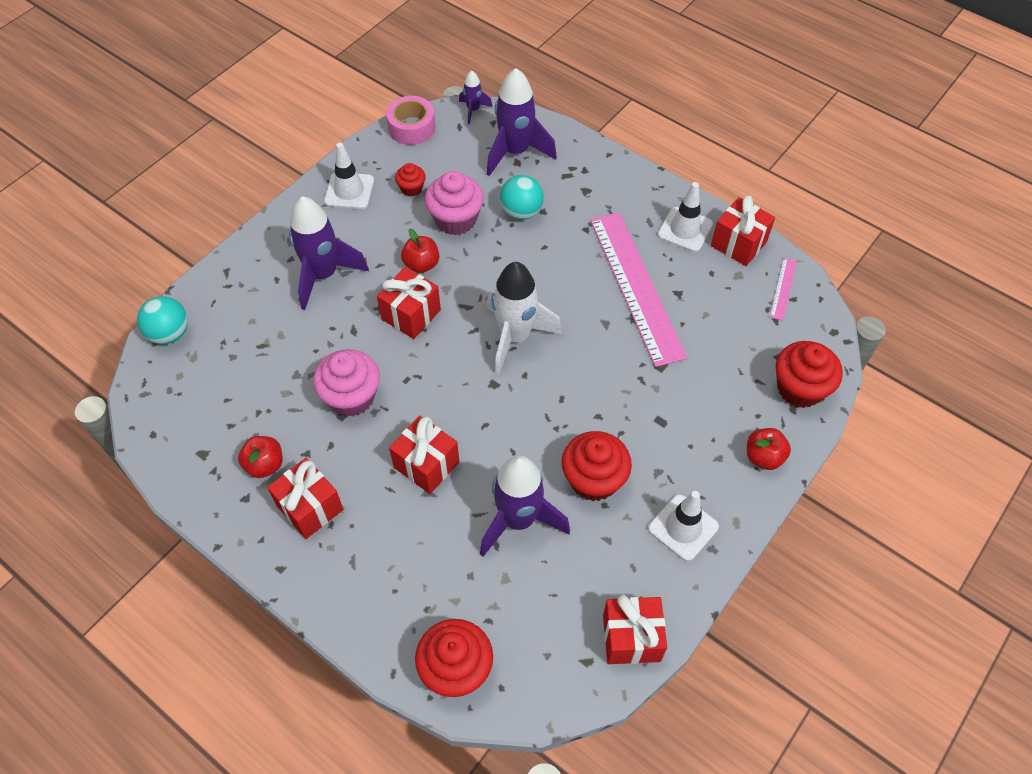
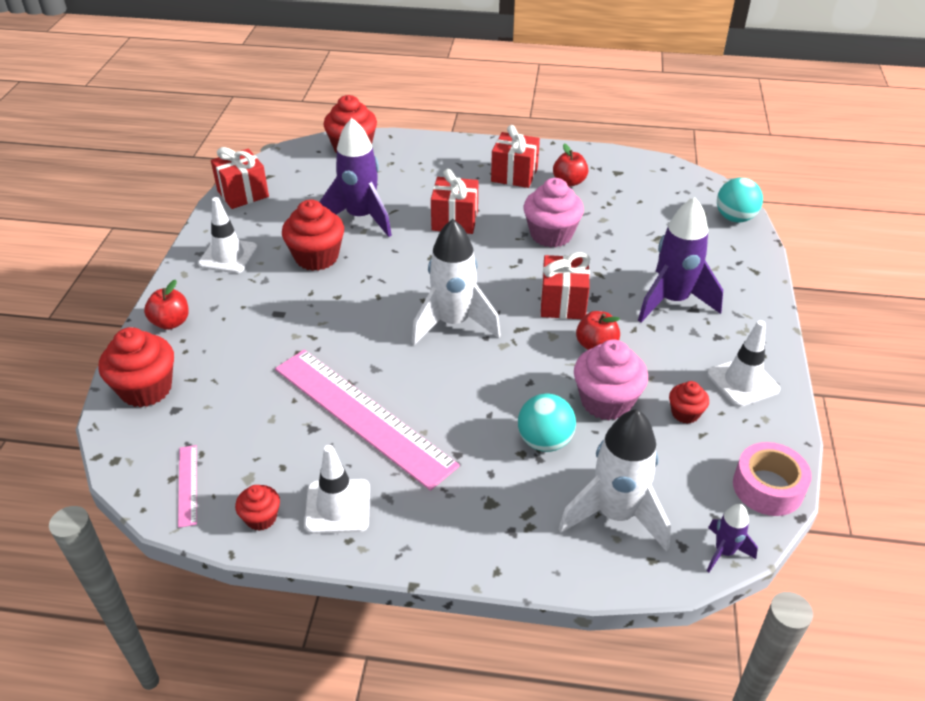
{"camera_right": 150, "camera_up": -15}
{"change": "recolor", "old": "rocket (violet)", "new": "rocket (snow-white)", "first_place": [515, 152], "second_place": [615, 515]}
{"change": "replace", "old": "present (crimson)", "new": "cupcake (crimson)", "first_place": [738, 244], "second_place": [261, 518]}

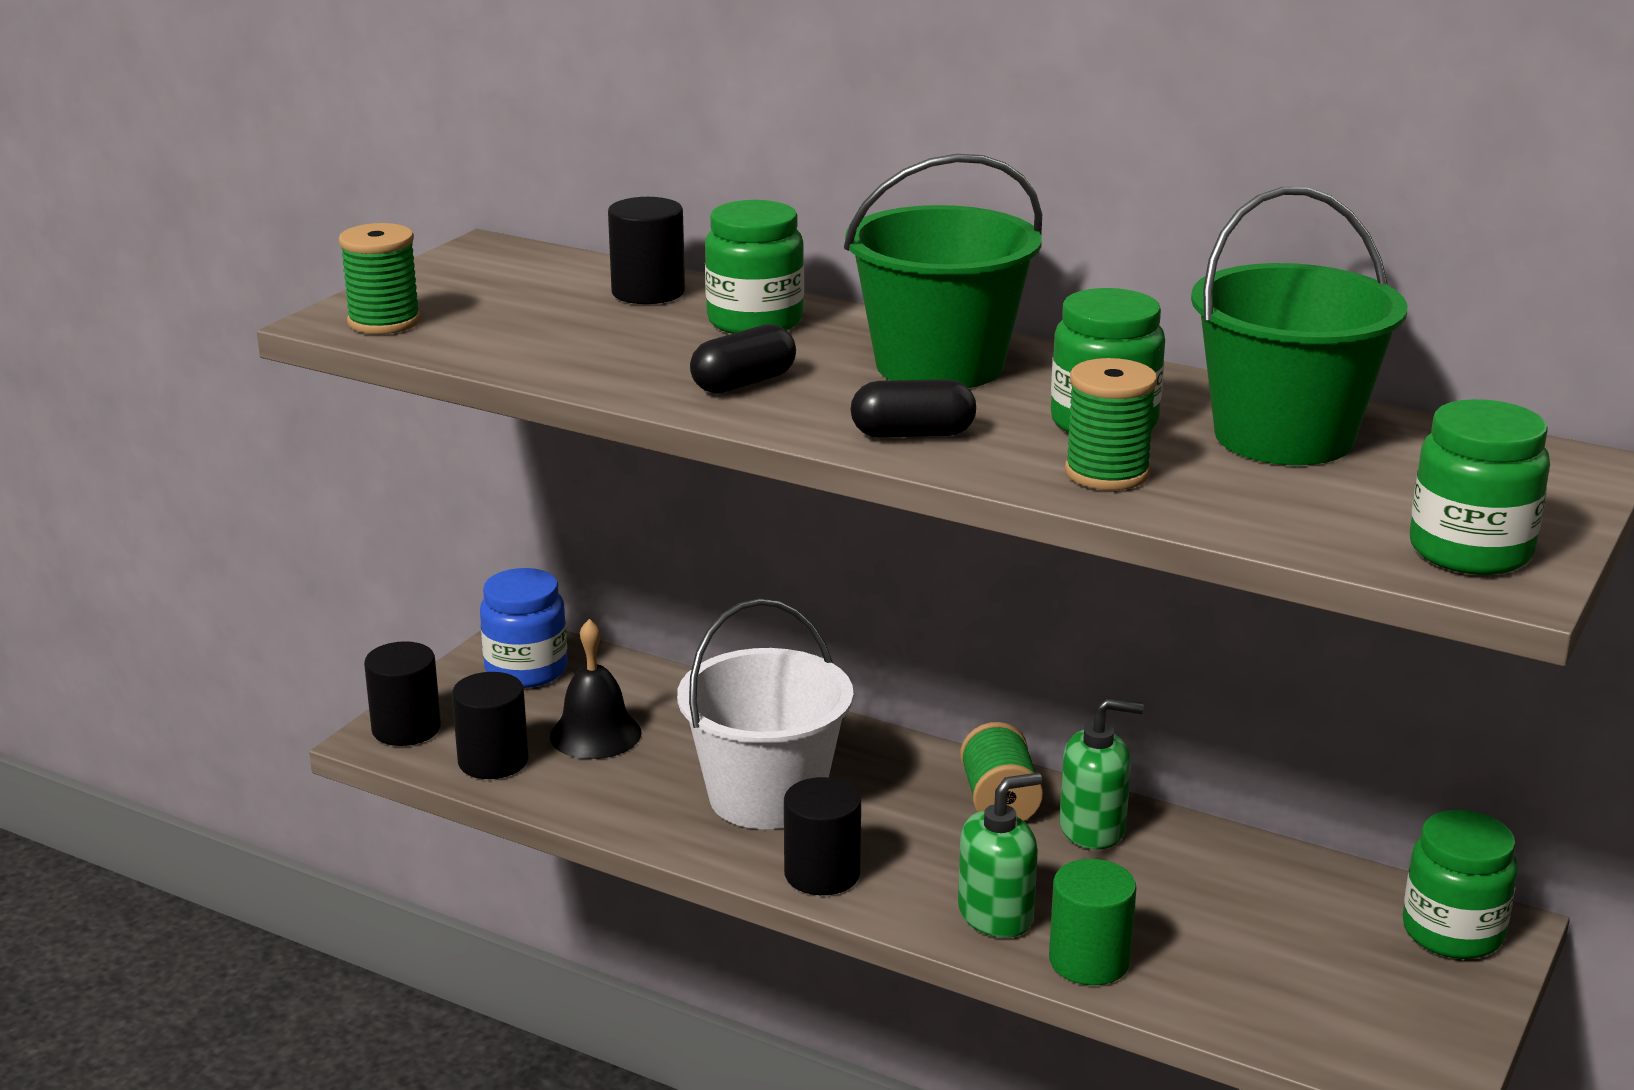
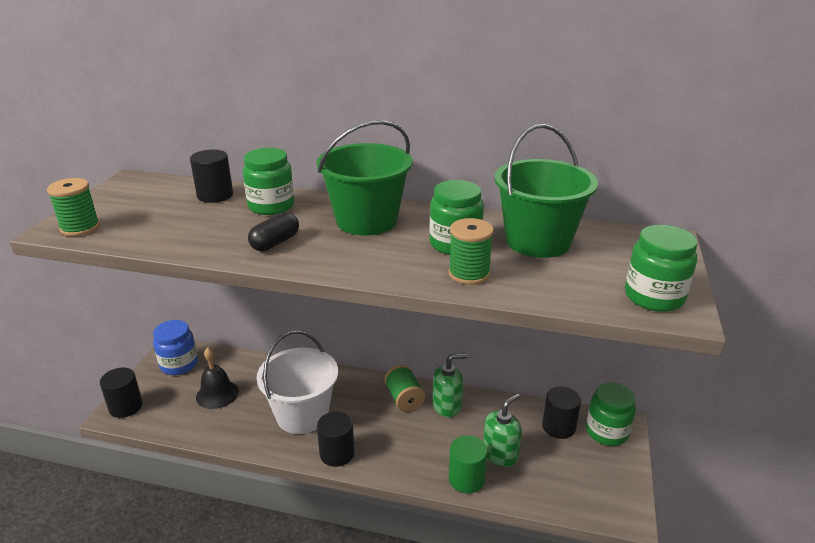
{"camera_right": -15, "camera_up": 5}
{"change": "move", "old": "cylinder (jet-black)", "first_place": [493, 761], "second_place": [558, 427]}
{"change": "delete", "old": "pill (jet-black)", "first_place": [912, 434]}
{"change": "move", "old": "soap dispenser (green)", "first_place": [996, 915], "second_place": [500, 454]}

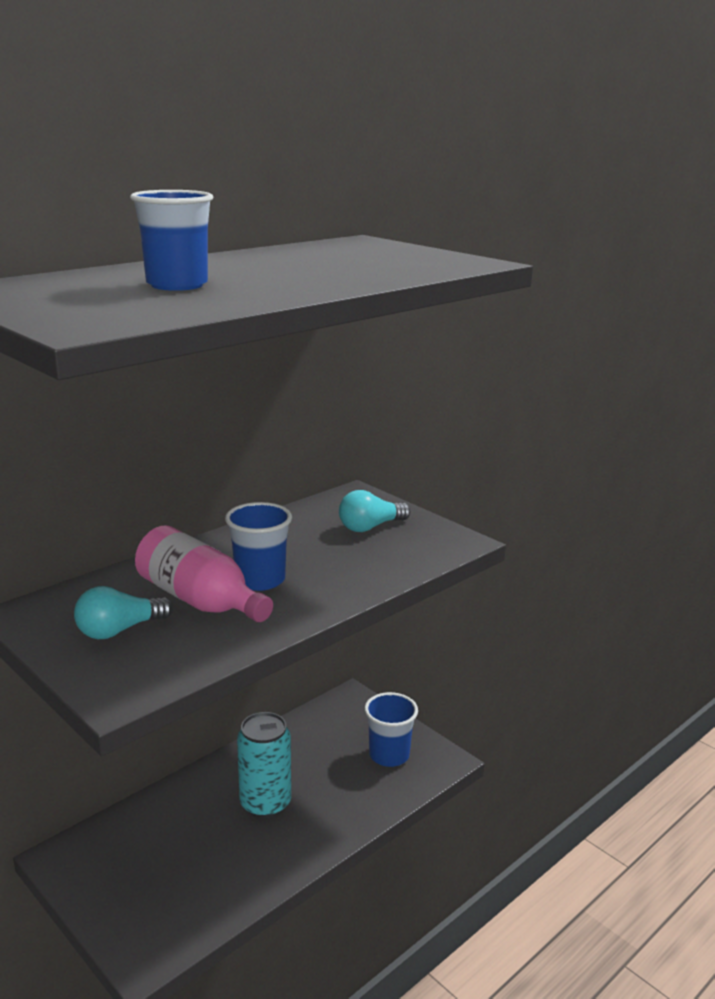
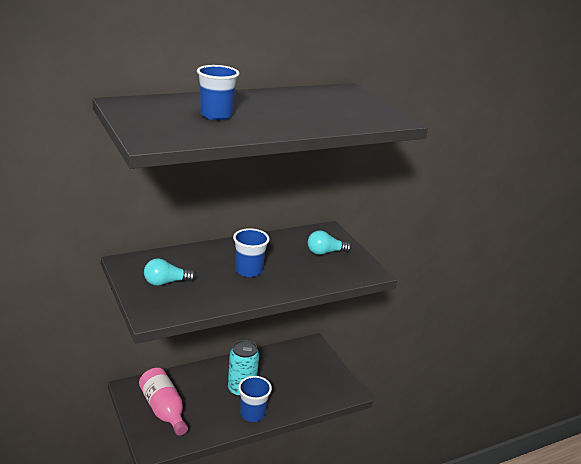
{"camera_right": 15, "camera_up": 5}
{"change": "move", "old": "flask (rosy)", "first_place": [200, 600], "second_place": [164, 410]}
{"change": "move", "old": "beaker (cobalt)", "first_place": [389, 755], "second_place": [252, 414]}

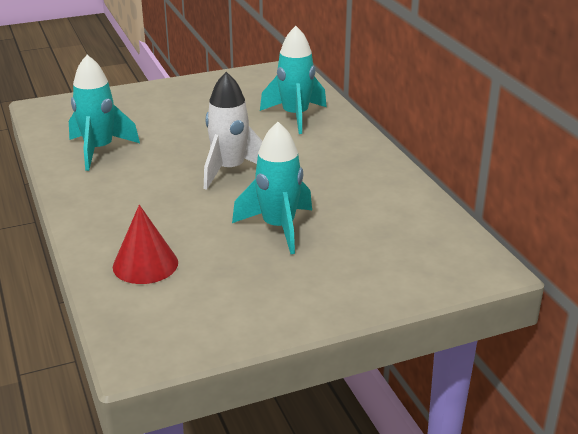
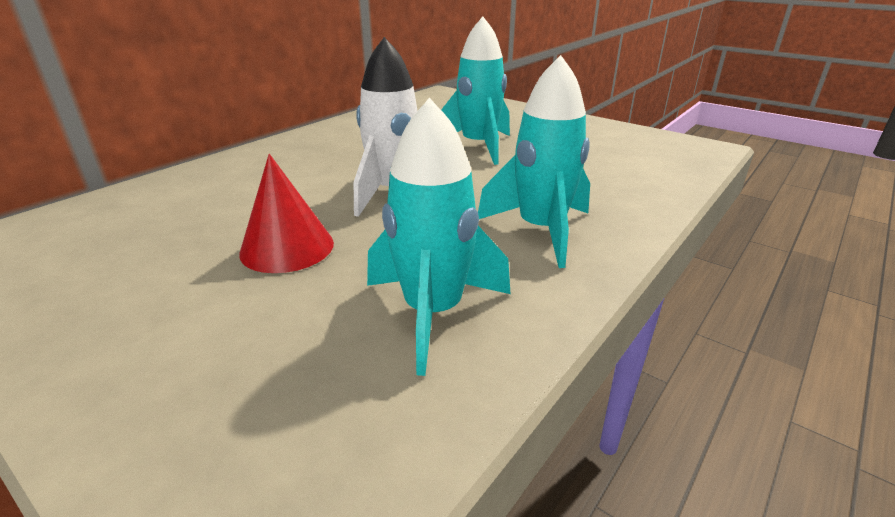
{"camera_right": -120, "camera_up": 0}
{"change": "move", "old": "cone (crimson)", "first_place": [145, 264], "second_place": [287, 247]}
{"change": "move", "old": "rocket (teal)", "first_place": [295, 116], "second_place": [541, 231]}

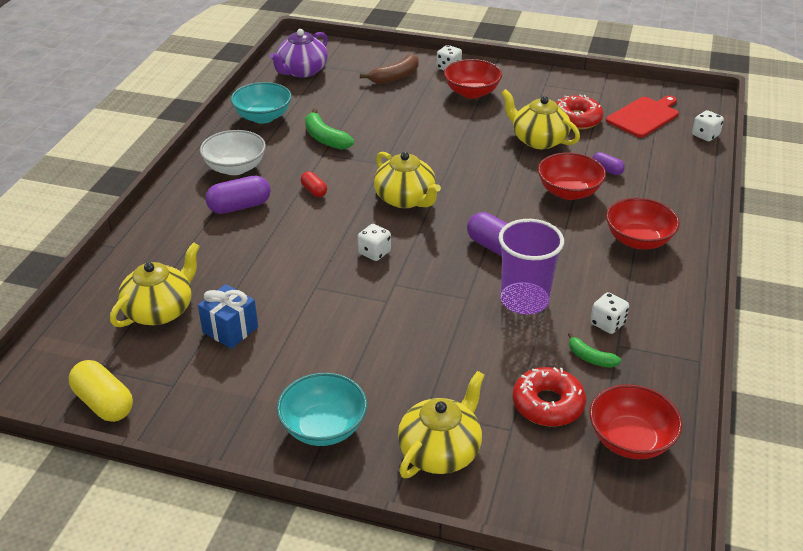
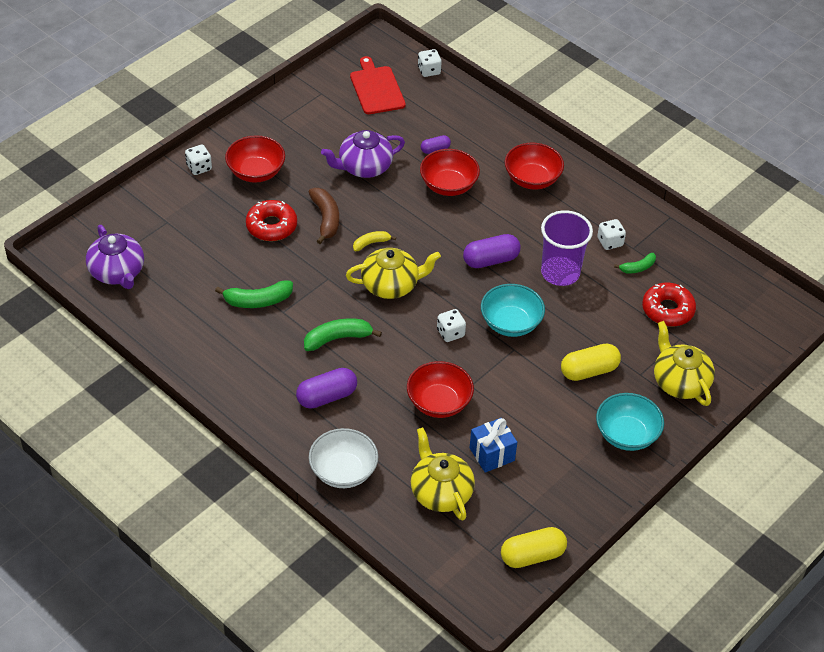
{"camera_right": -65, "camera_up": 10}
{"change": "move", "old": "serving bowl (snow-white)", "first_place": [235, 168], "second_place": [343, 471]}
{"change": "rotate", "old": "pill (violet)", "first_place": [239, 206], "second_place": [326, 396], "degrees": 60}
{"change": "move", "old": "serving bowl (teal)", "first_place": [263, 117], "second_place": [511, 323]}
{"change": "replace", "old": "pill (crimson)", "new": "toy banana (green)", "first_place": [314, 191], "second_place": [337, 338]}
{"change": "move", "old": "toy banana (russet)", "first_place": [395, 77], "second_place": [325, 219]}
{"change": "recolor", "old": "tea pot (yellow)", "new": "tea pot (violet)", "first_place": [538, 140], "second_place": [364, 167]}
{"change": "move", "old": "doughnut (crimson)", "first_place": [576, 119], "second_place": [271, 226]}
{"change": "move", "old": "serving bowl (crimson)", "first_place": [630, 440], "second_place": [439, 402]}
{"change": "insert", "new": "toy banana (yellow)", "second_place": [371, 243]}
{"change": "insert", "new": "pill (yellow)", "second_place": [589, 371]}

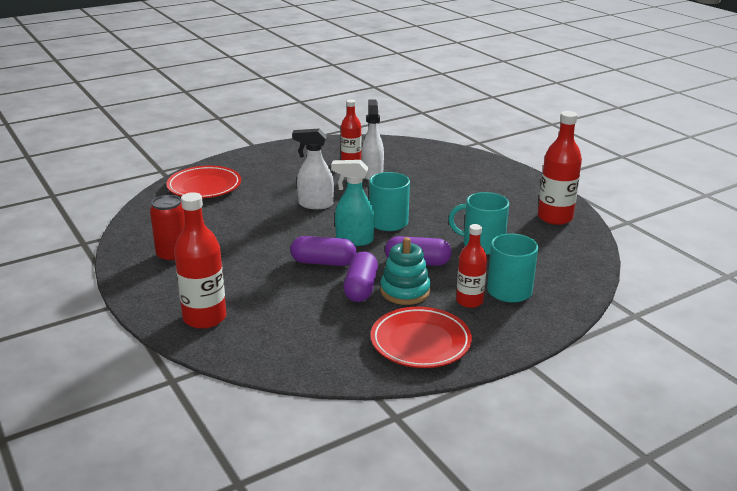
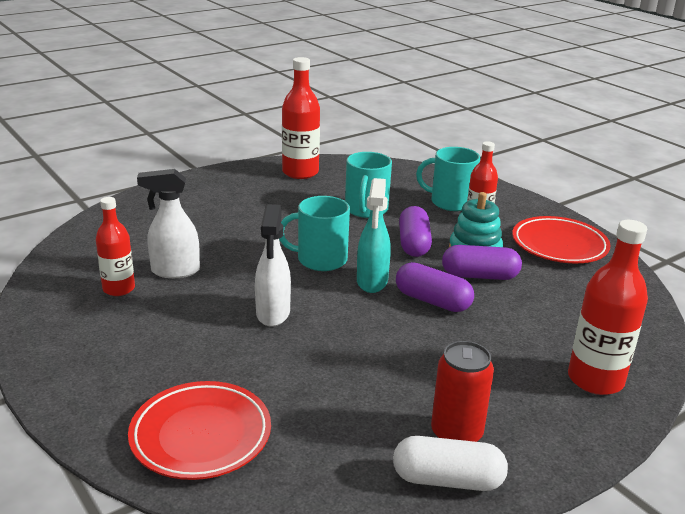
{"camera_right": -95, "camera_up": 0}
{"change": "rotate", "old": "pill (violet)", "first_place": [323, 262], "second_place": [432, 301], "degrees": -60}
{"change": "insert", "new": "pill (snow-white)", "second_place": [447, 480]}

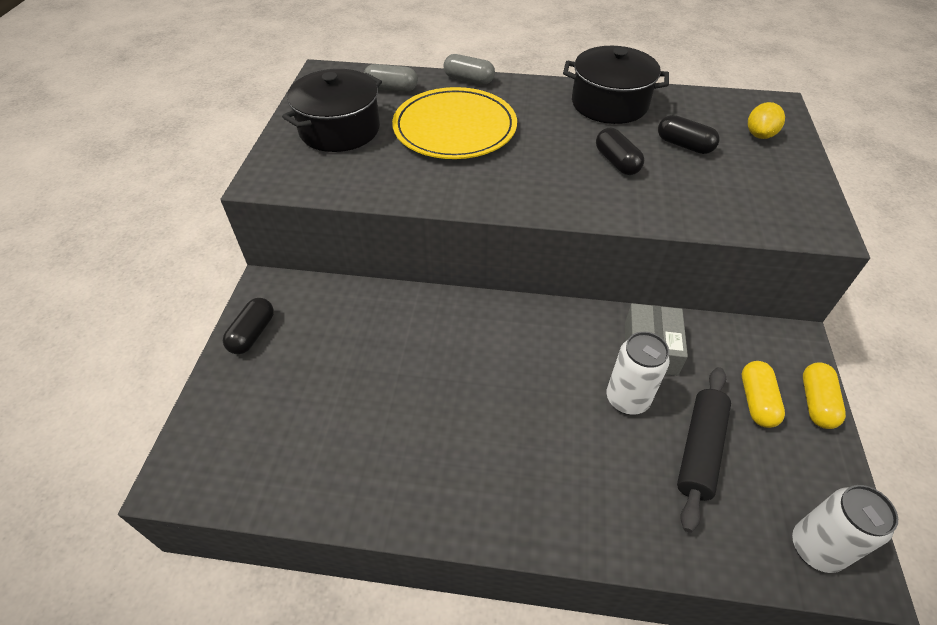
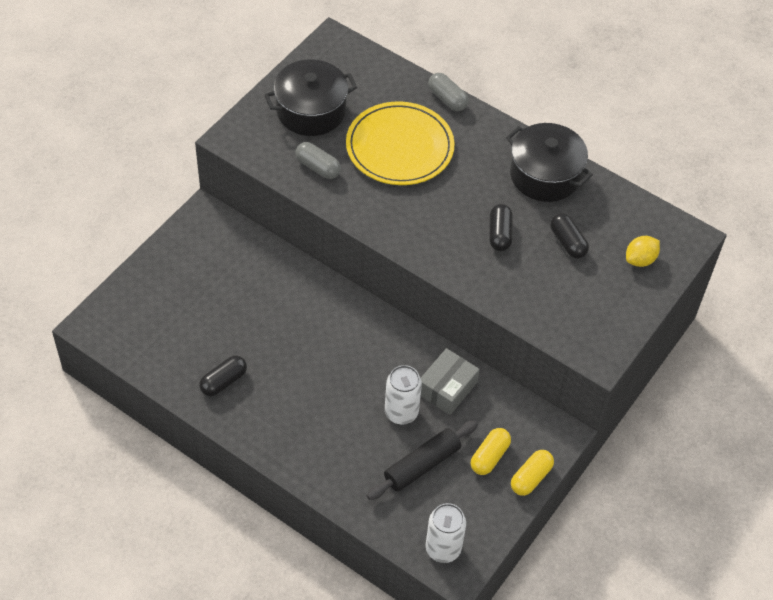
{"camera_right": 25, "camera_up": 5}
{"change": "move", "old": "pill (jet-black)", "first_place": [252, 334], "second_place": [223, 381]}
{"change": "move", "old": "pill (gray)", "first_place": [391, 88], "second_place": [318, 167]}

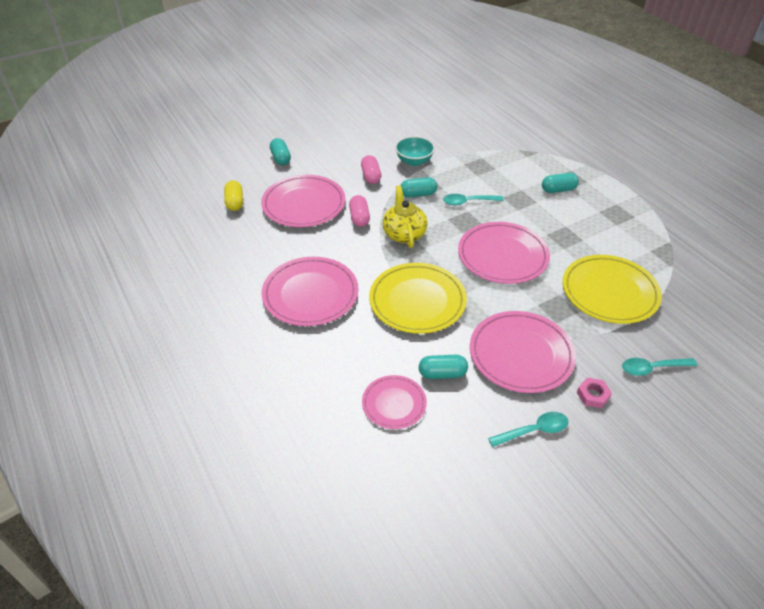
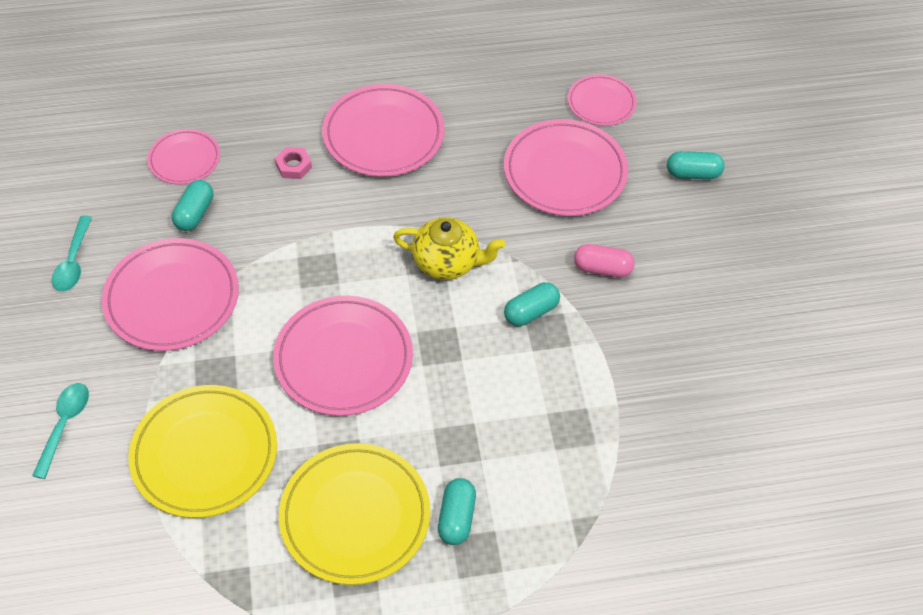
{"camera_right": 110, "camera_up": 10}
{"change": "replace", "old": "pill (yellow)", "new": "plate (rosy)", "first_place": [235, 202], "second_place": [601, 103]}
{"change": "delete", "old": "pill (rosy)", "first_place": [359, 218]}
{"change": "move", "old": "plate (yellow)", "first_place": [417, 301], "second_place": [355, 516]}
{"change": "delete", "old": "serving bowl (teal)", "first_place": [414, 161]}
{"change": "rotate", "old": "pill (teal)", "first_place": [418, 194], "second_place": [531, 312], "degrees": 45}
{"change": "delete", "old": "spoon (teal)", "first_place": [468, 202]}
{"change": "move", "old": "hexagon nut (rosy)", "first_place": [593, 395], "second_place": [293, 166]}

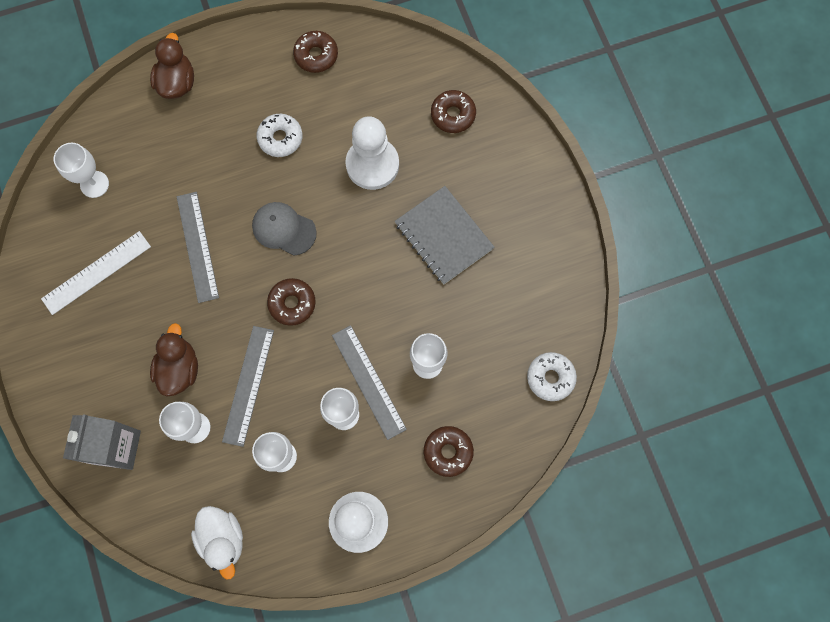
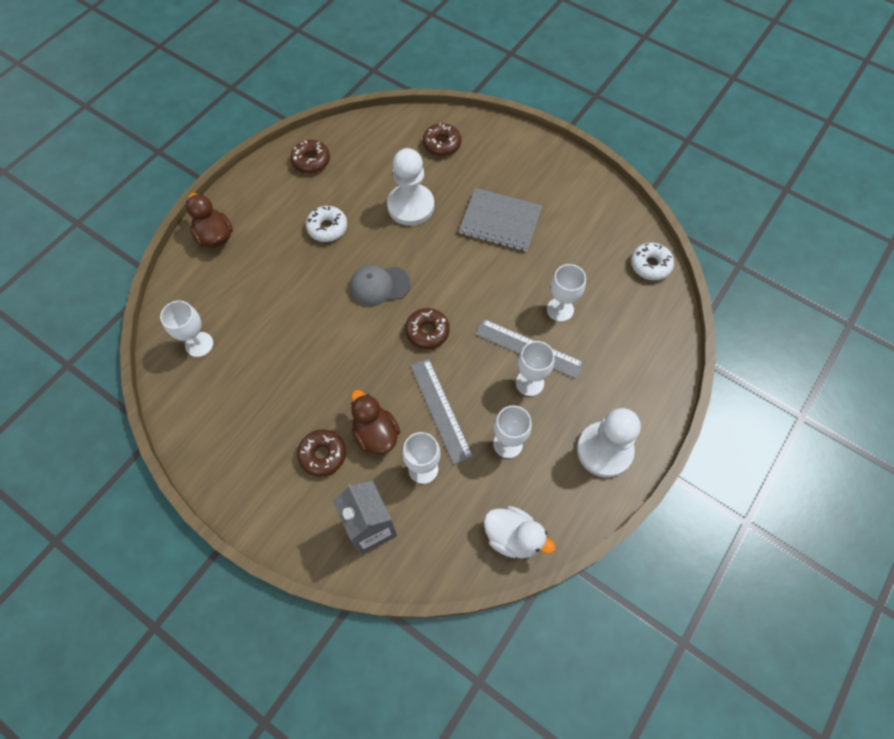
{"camera_right": -35, "camera_up": -10}
{"change": "delete", "old": "straightedge (snow-white)", "first_place": [96, 272]}
{"change": "delete", "old": "straightedge (gray)", "first_place": [197, 246]}
{"change": "move", "old": "doughnut (russet)", "first_place": [448, 452], "second_place": [323, 455]}

